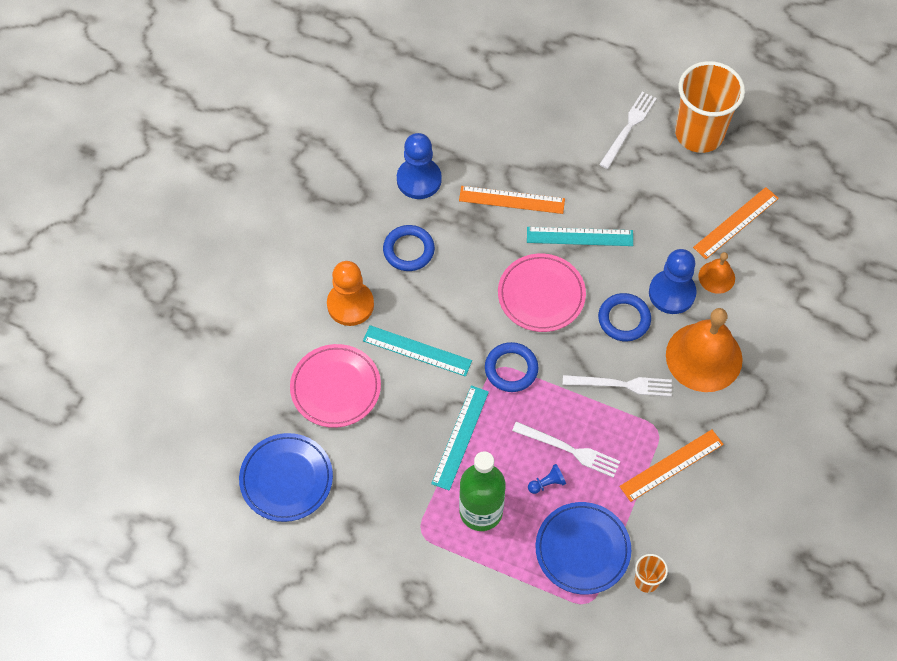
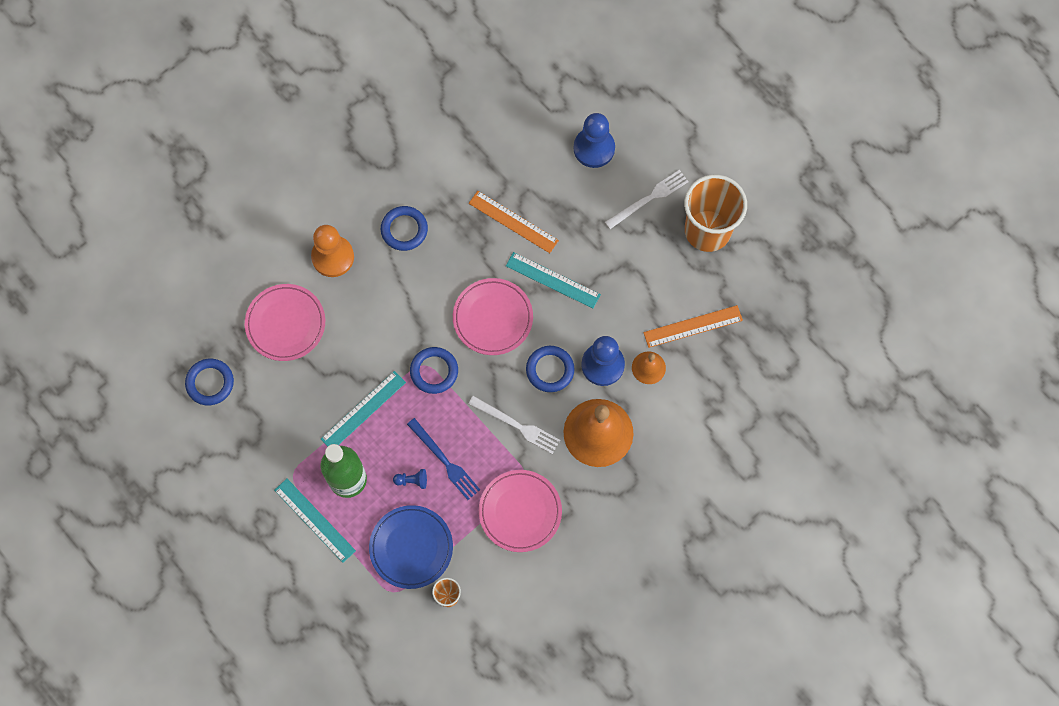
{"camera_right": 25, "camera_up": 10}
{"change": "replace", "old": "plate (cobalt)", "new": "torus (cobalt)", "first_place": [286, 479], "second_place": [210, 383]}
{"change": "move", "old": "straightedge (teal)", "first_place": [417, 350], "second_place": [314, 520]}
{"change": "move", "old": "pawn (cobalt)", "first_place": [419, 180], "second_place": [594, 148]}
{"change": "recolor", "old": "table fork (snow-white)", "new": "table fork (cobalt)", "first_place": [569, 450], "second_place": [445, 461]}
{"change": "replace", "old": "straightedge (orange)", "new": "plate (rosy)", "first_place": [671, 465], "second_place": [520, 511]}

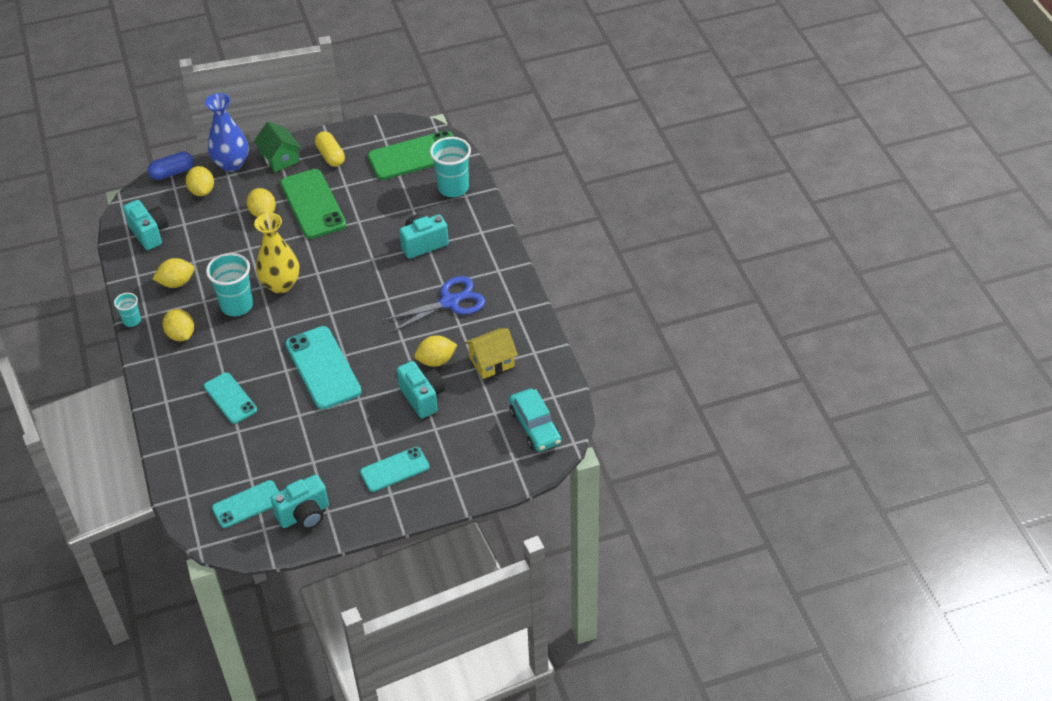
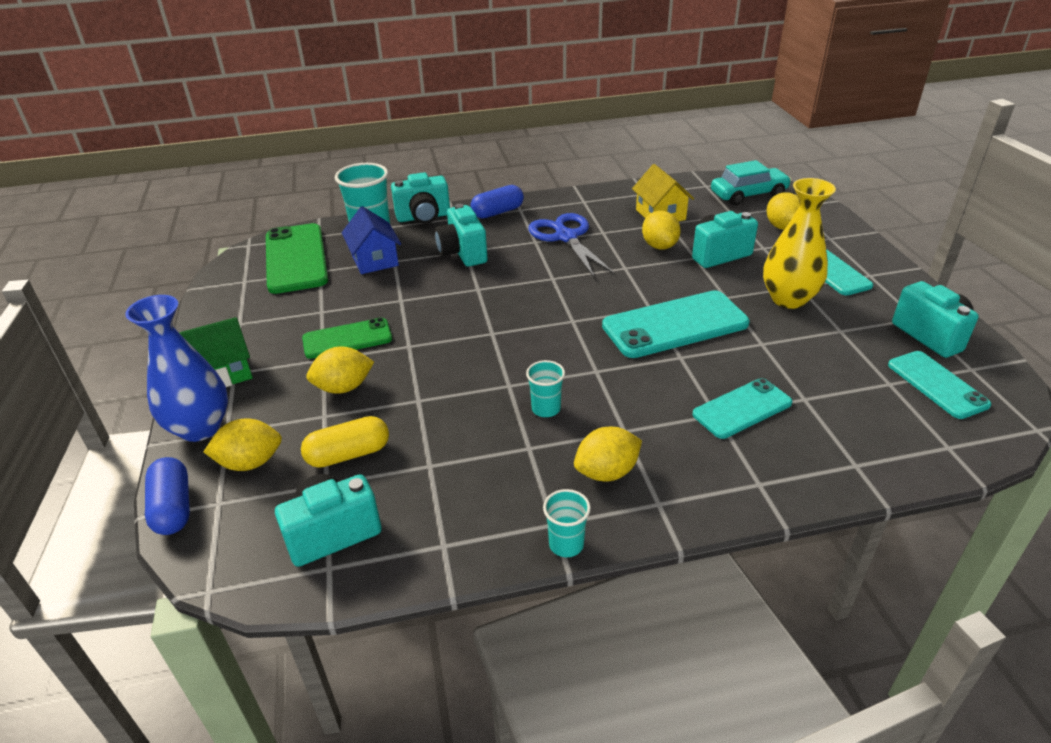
{"camera_right": -85, "camera_up": -10}
{"change": "move", "old": "toy lemon (yellow)", "first_place": [176, 283], "second_place": [782, 227]}
{"change": "resize", "old": "beaker (teal)", "first_place": [237, 305], "second_place": [546, 409], "factor": 0.54}
{"change": "move", "old": "vase (yellow)", "first_place": [281, 284], "second_place": [788, 299]}
{"change": "resize", "old": "smartphone (green)", "first_place": [313, 204], "second_place": [347, 339], "factor": 0.62}
{"change": "move", "old": "pill (yellow)", "first_place": [330, 156], "second_place": [348, 454]}
{"change": "insert", "new": "house (cobalt)", "second_place": [374, 260]}
{"change": "insert", "new": "compact camera (teal)", "second_place": [423, 217]}
{"change": "insert", "new": "pill (cobalt)", "second_place": [497, 212]}

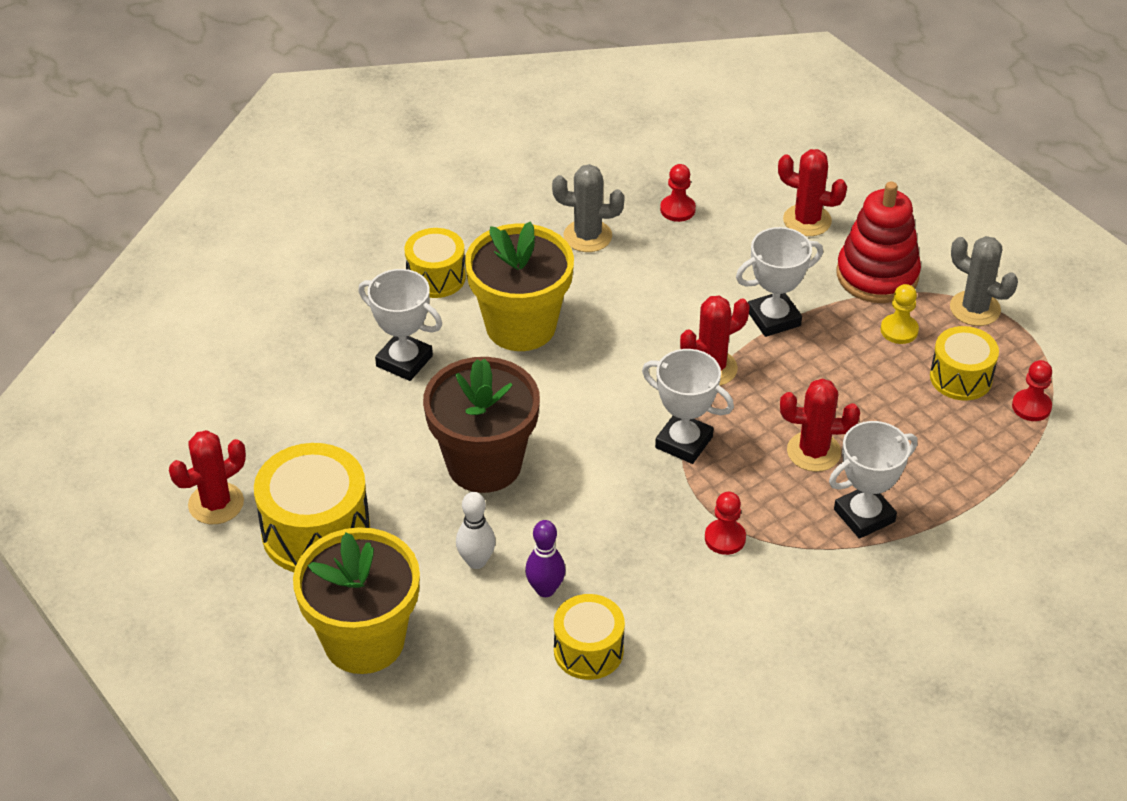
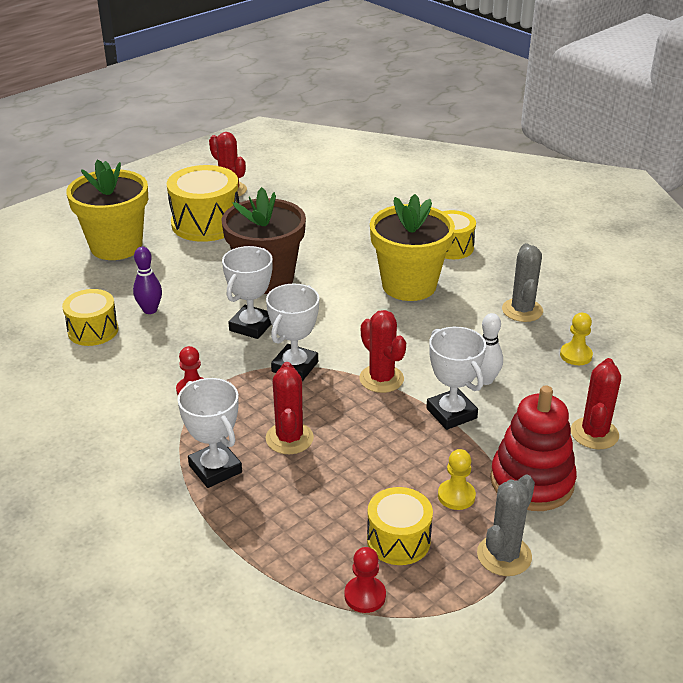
{"camera_right": 85, "camera_up": -10}
{"change": "move", "old": "prize cup (snow-white)", "first_place": [404, 361], "second_place": [251, 326]}
{"change": "move", "old": "tenpin (snow-white)", "first_place": [476, 561], "second_place": [485, 380]}
{"change": "recolor", "old": "pawn (crimson)", "new": "pawn (yellow)", "first_place": [677, 209], "second_place": [576, 355]}

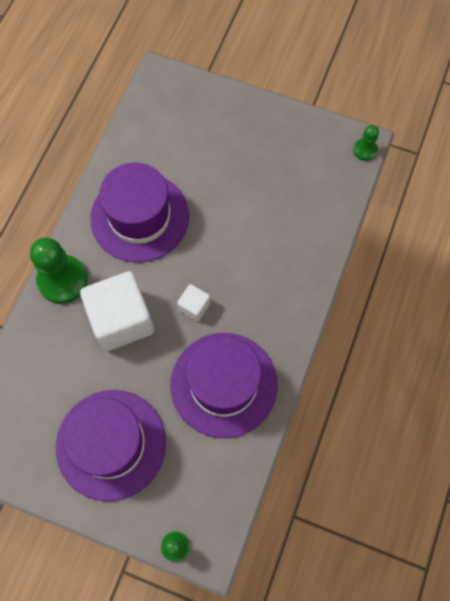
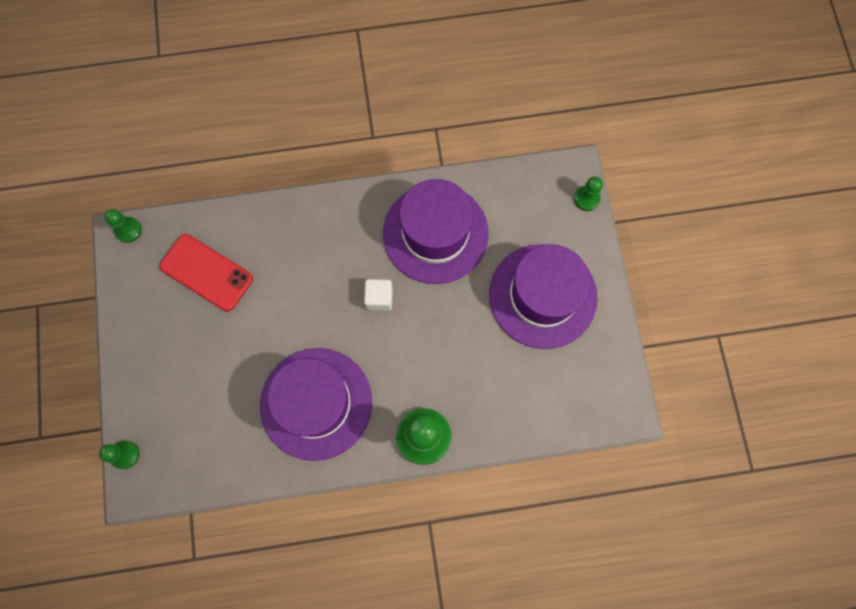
{"camera_right": -120, "camera_up": 5}
{"change": "delete", "old": "solid cube (snow-white)", "first_place": [121, 320]}
{"change": "insert", "new": "pawn (green)", "second_place": [125, 454]}
{"change": "insert", "new": "smartphone (crimson)", "second_place": [206, 272]}

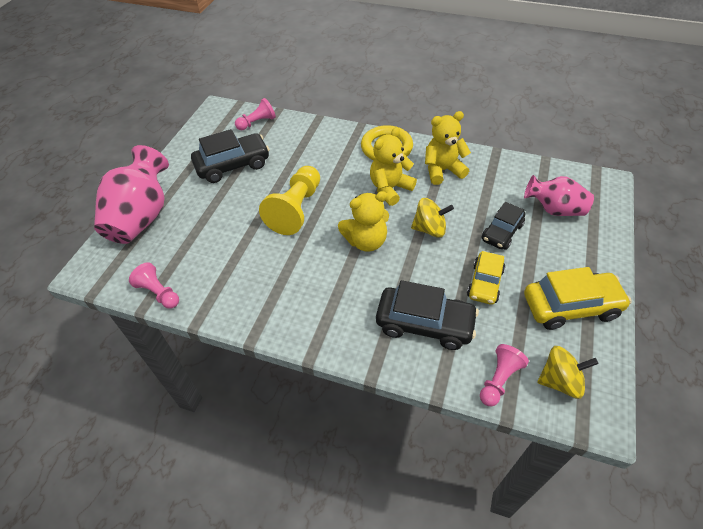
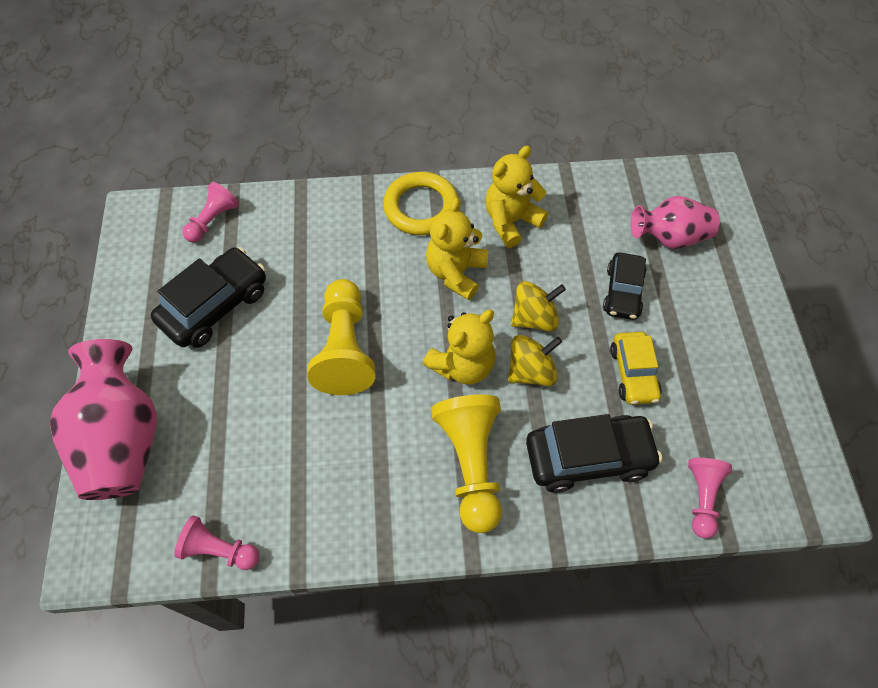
{"camera_right": -25, "camera_up": 10}
{"change": "delete", "old": "toy car (yellow)", "first_place": [570, 306]}
{"change": "move", "old": "spinning top (yellow)", "first_place": [560, 381], "second_place": [531, 371]}
{"change": "insert", "new": "pawn (yellow)", "second_place": [471, 465]}

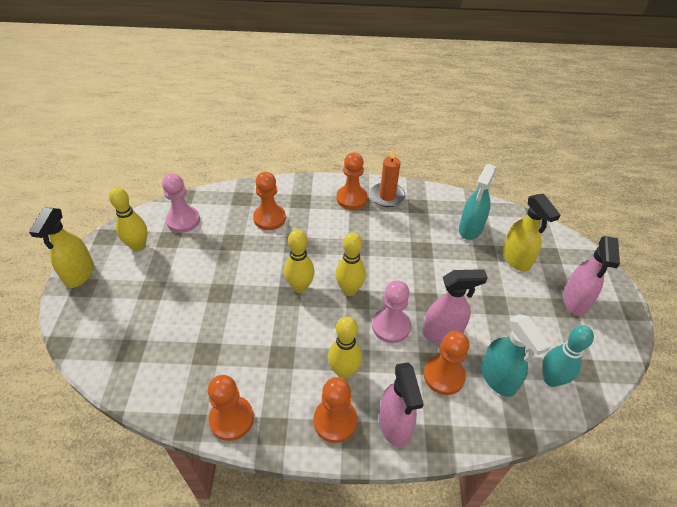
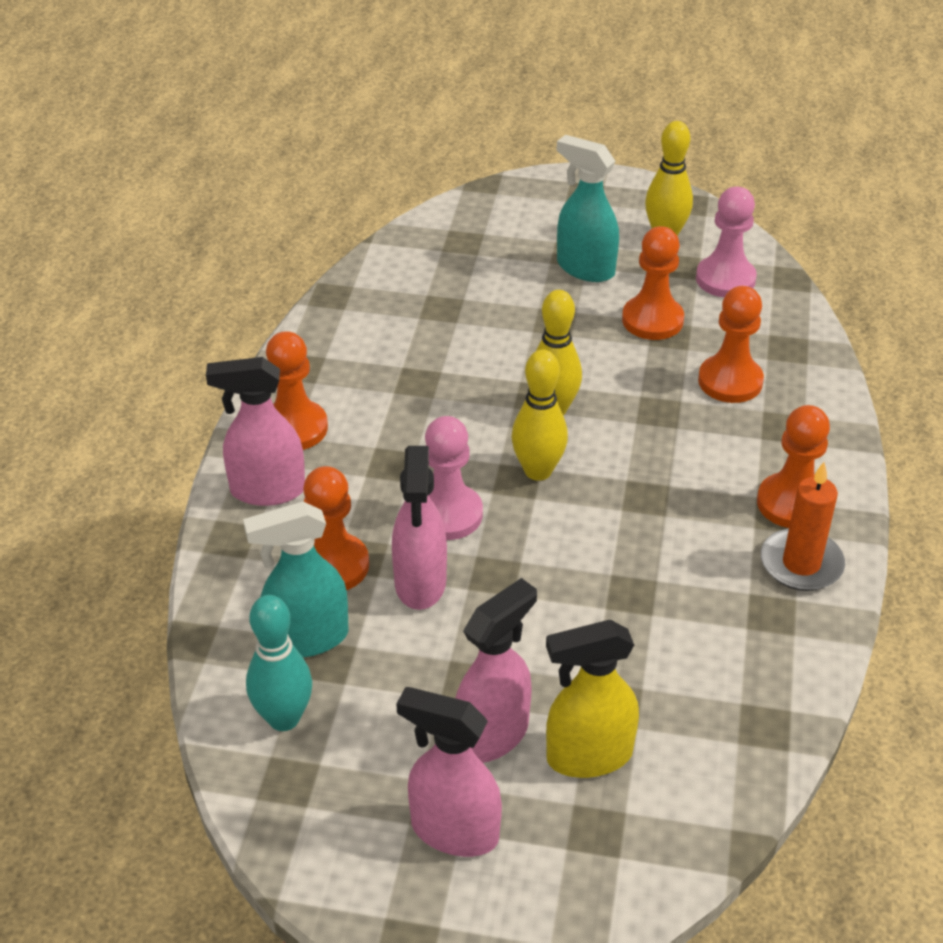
{"camera_right": 100, "camera_up": -5}
{"change": "delete", "old": "sprayer (yellow)", "first_place": [79, 274]}
{"change": "move", "old": "pawn (orange)", "first_place": [231, 419], "second_place": [652, 320]}
{"change": "delete", "old": "tenpin (yellow)", "first_place": [344, 371]}
{"change": "move", "old": "sprayer (teal)", "first_place": [470, 229], "second_place": [585, 268]}
{"change": "insert", "new": "sprayer (rosy)", "second_place": [493, 735]}

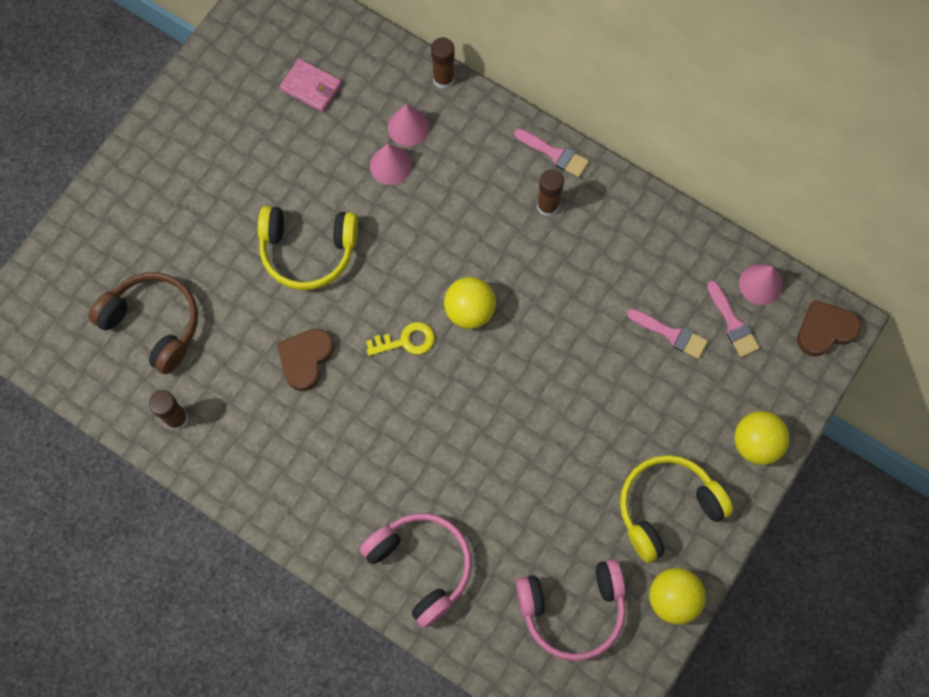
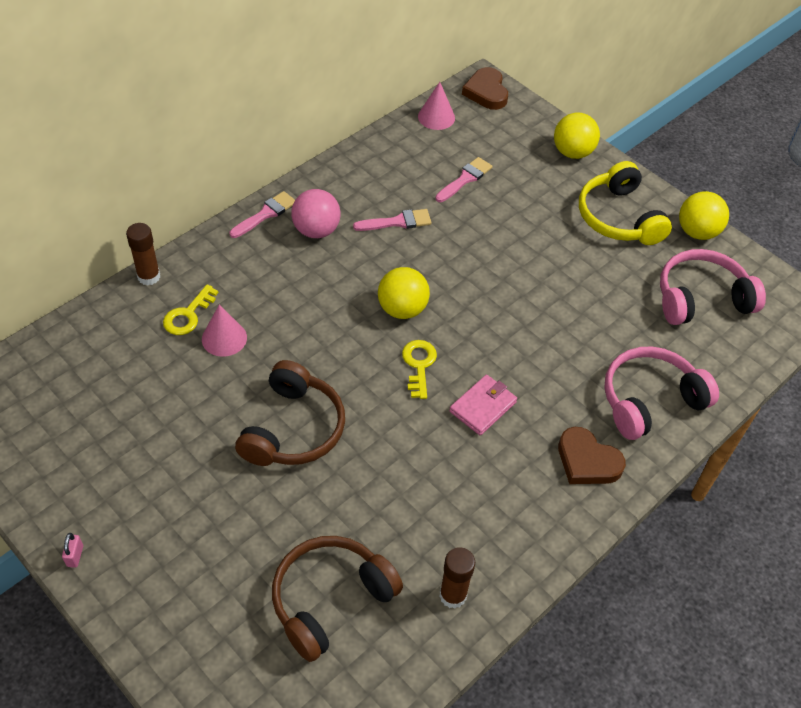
{"camera_right": -80, "camera_up": -20}
{"change": "recolor", "old": "headset (yellow)", "new": "headset (russet)", "first_place": [308, 251], "second_place": [293, 428]}
{"change": "move", "old": "heart shape (russet)", "first_place": [305, 359], "second_place": [587, 461]}
{"change": "move", "old": "wallet (rosy)", "first_place": [311, 87], "second_place": [482, 407]}
{"change": "replace", "old": "cone (rosy)", "new": "key (yellow)", "first_place": [408, 127], "second_place": [188, 315]}
{"change": "rotate", "old": "headset (rosy)", "first_place": [572, 609], "second_place": [701, 298], "degrees": -105}
{"change": "replace", "old": "stick of glue (russet)", "new": "sphere (rosy)", "first_place": [547, 206], "second_place": [316, 230]}
{"change": "move", "old": "paint brush (rosy)", "first_place": [732, 323], "second_place": [397, 222]}
{"change": "insert", "new": "small lock (rosy)", "second_place": [75, 556]}

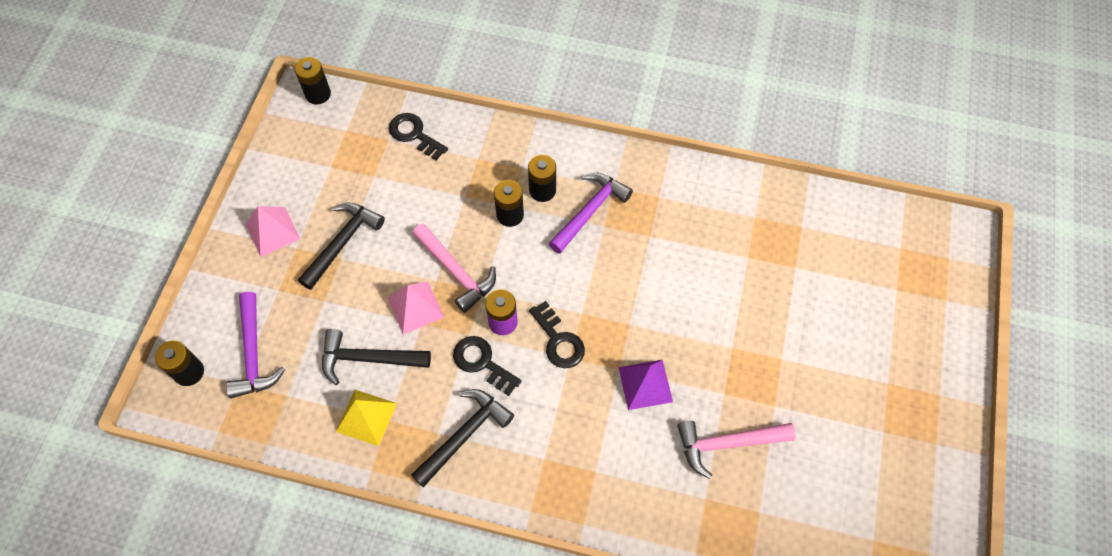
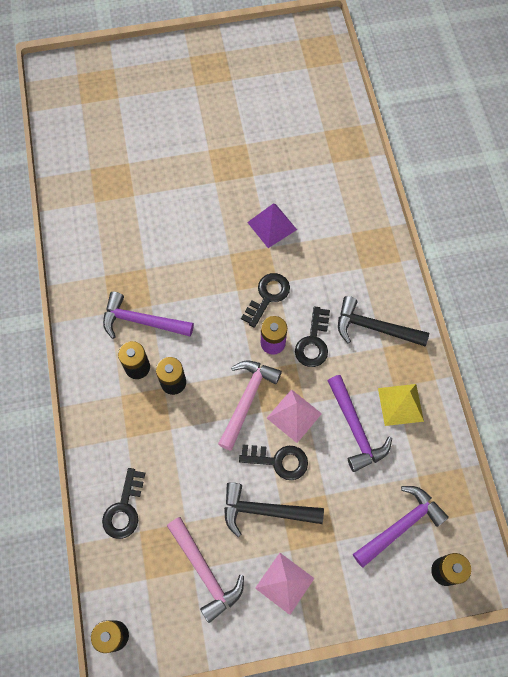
{"camera_right": -115, "camera_up": 5}
{"change": "recolor", "old": "claw hammer (jet-black)", "new": "claw hammer (violet)", "first_place": [368, 359], "second_place": [355, 429]}
{"change": "move", "old": "claw hammer (rosy)", "first_place": [727, 444], "second_place": [205, 572]}
{"change": "insert", "new": "key (jet-black)", "second_place": [278, 461]}

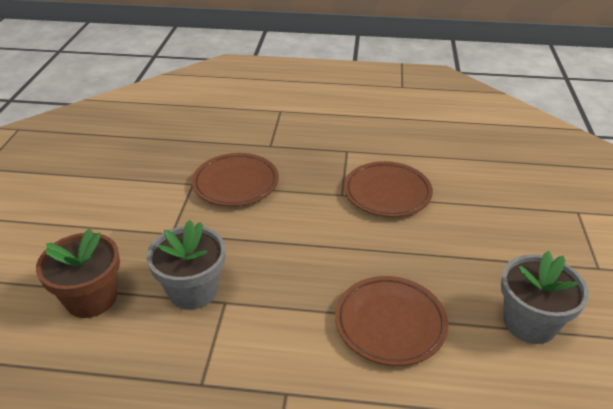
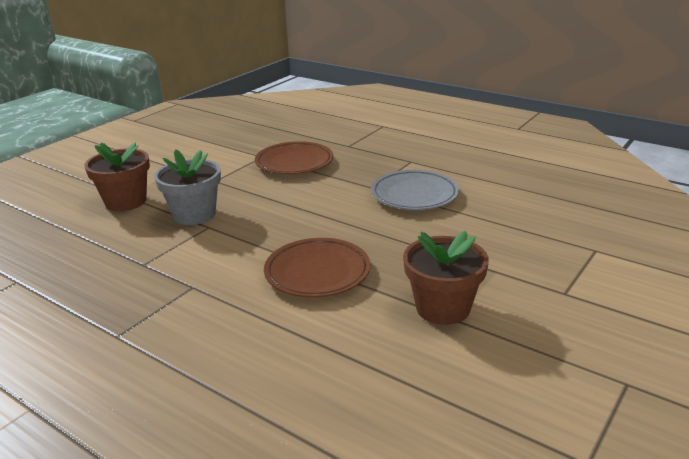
{"camera_right": 30, "camera_up": -10}
{"change": "recolor", "old": "plate (russet)", "new": "plate (gray)", "first_place": [387, 193], "second_place": [414, 195]}
{"change": "recolor", "old": "flower pot (gray)", "new": "flower pot (russet)", "first_place": [529, 323], "second_place": [443, 308]}

